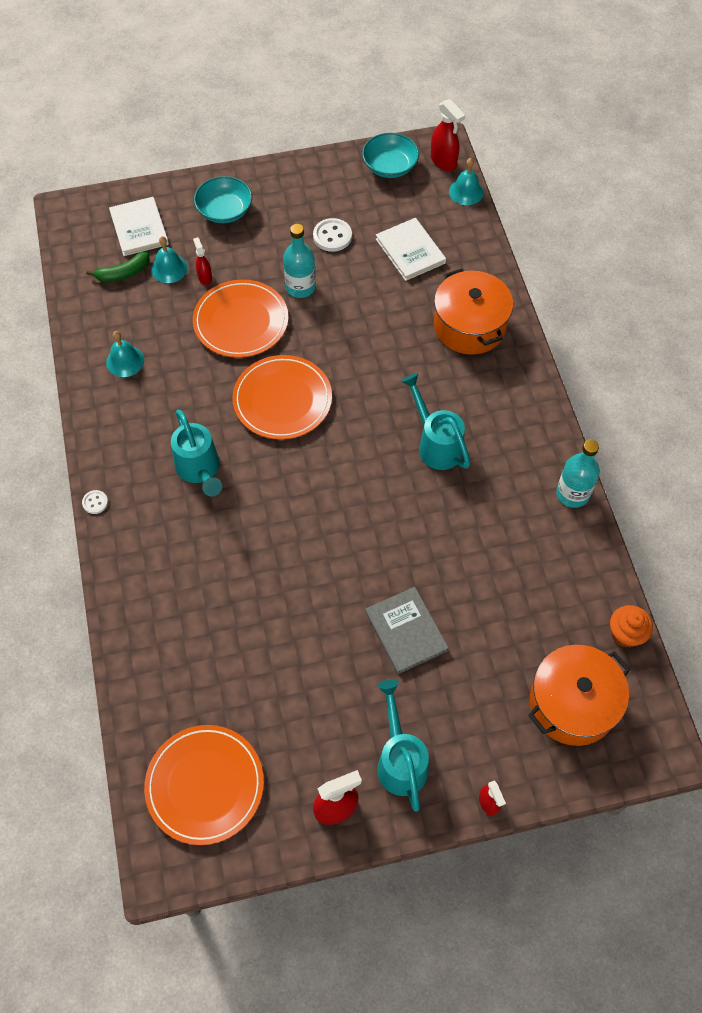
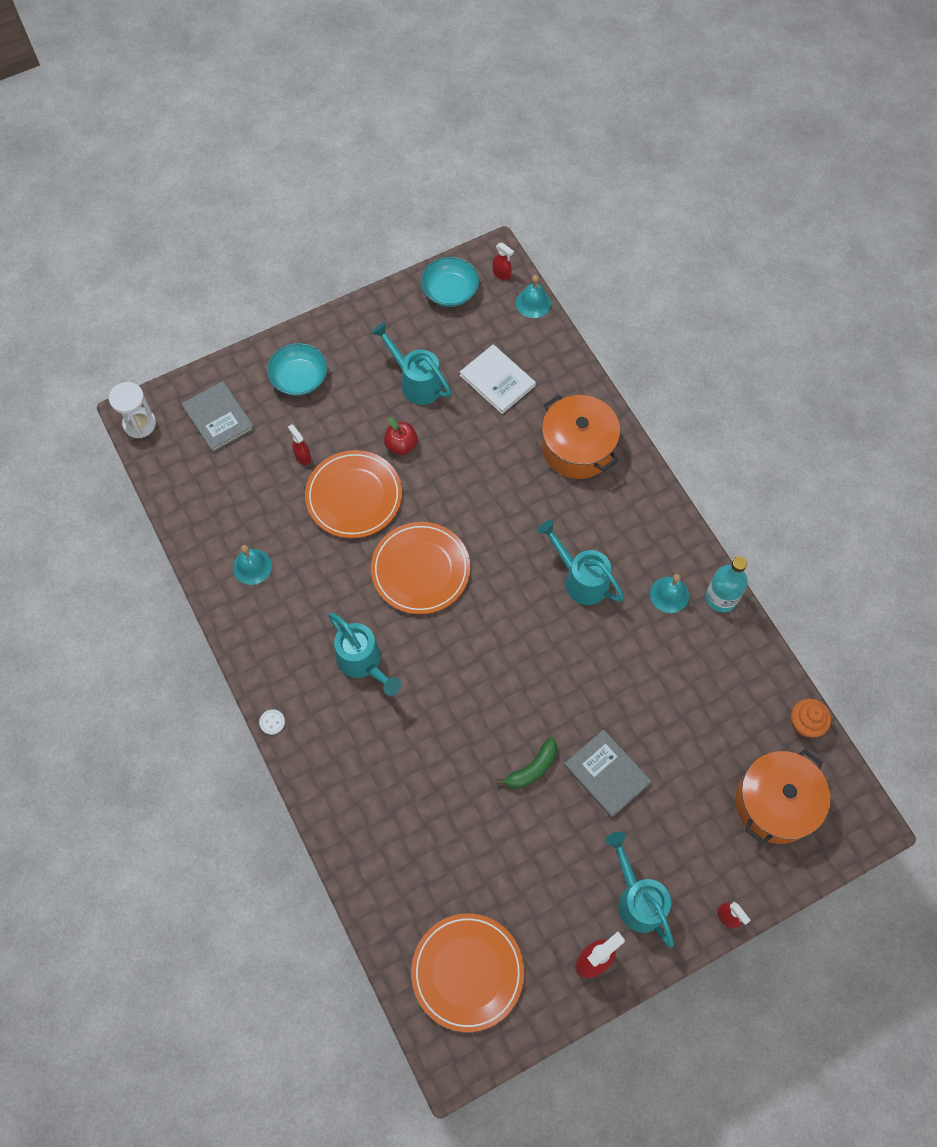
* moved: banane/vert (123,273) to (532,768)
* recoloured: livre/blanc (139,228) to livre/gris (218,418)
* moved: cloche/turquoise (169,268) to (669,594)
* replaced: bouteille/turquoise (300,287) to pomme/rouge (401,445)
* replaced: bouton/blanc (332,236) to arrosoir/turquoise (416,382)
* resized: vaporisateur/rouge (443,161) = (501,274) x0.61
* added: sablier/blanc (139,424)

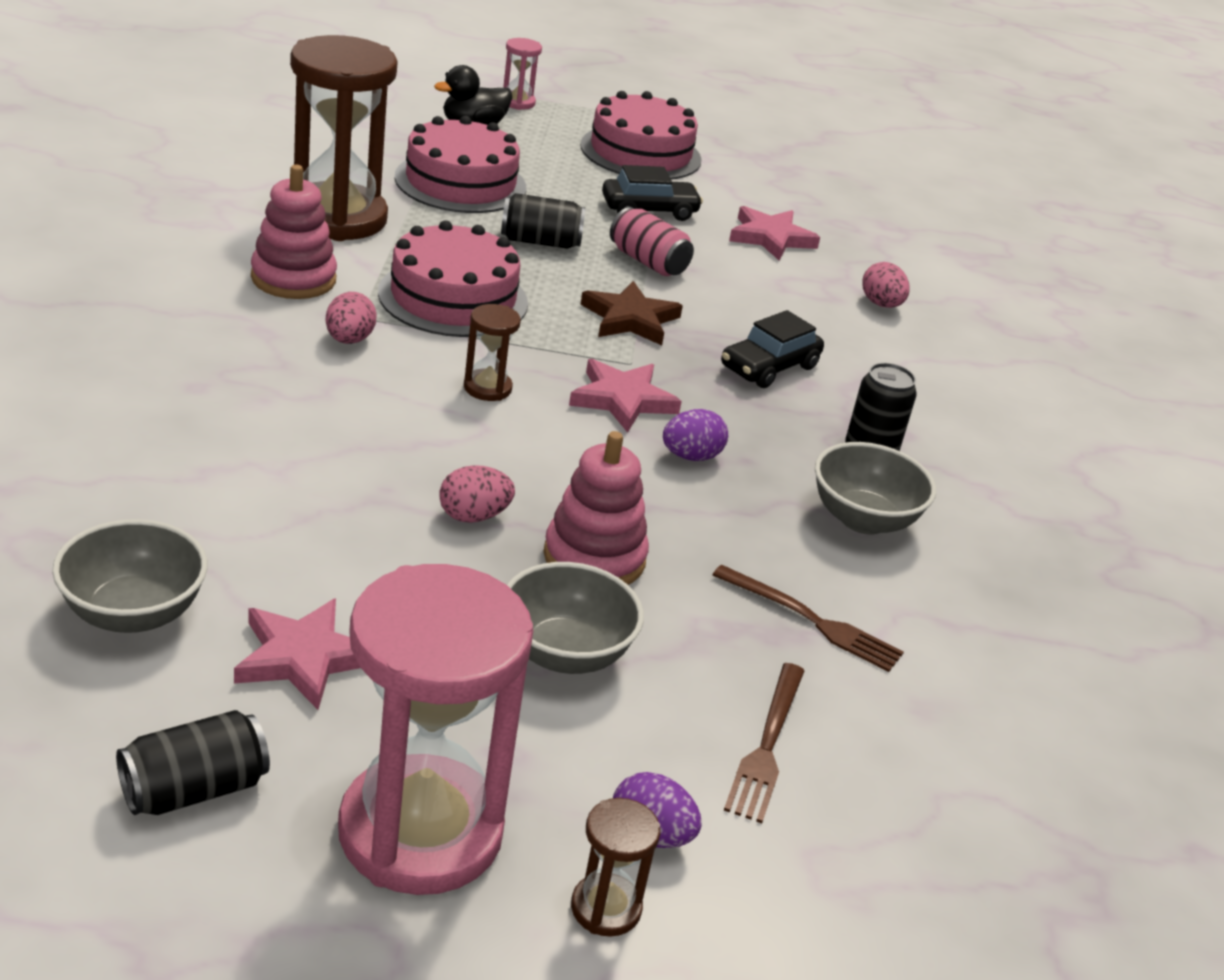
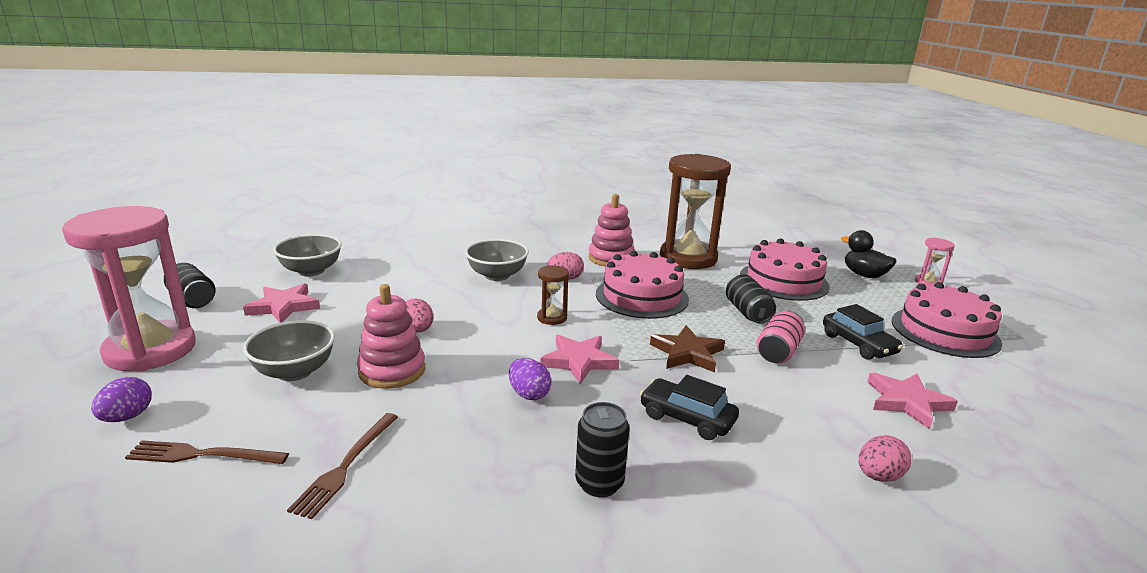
* removed: sablier/marron (606,908)
* moved: bol/gris (863,519) to (497,275)

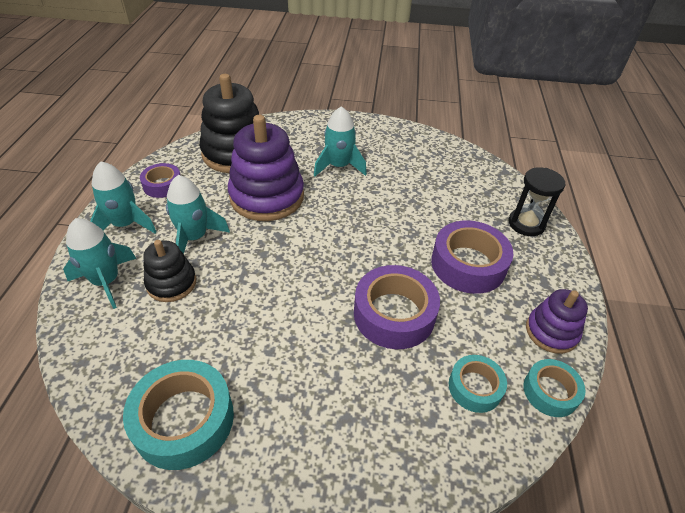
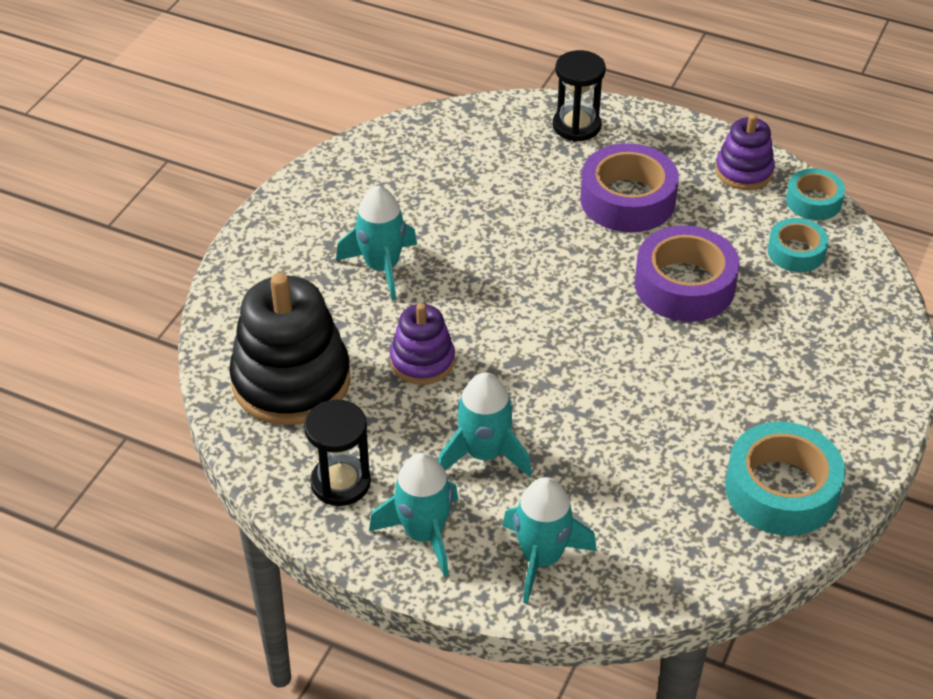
* replaced: ruban adhésif/violet (163,185) to sablier/noir (340,483)
* removed: jouet à empiler/noir (171,283)
* resized: jouet à empiler/violet (267,197) = (422,361) x0.55

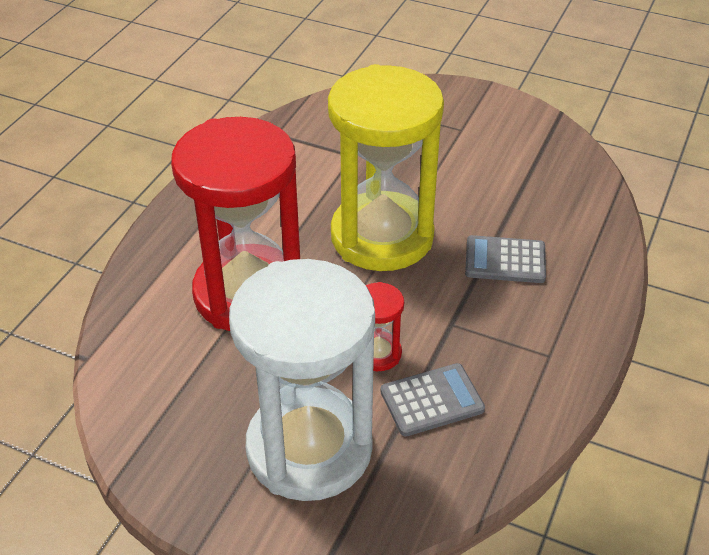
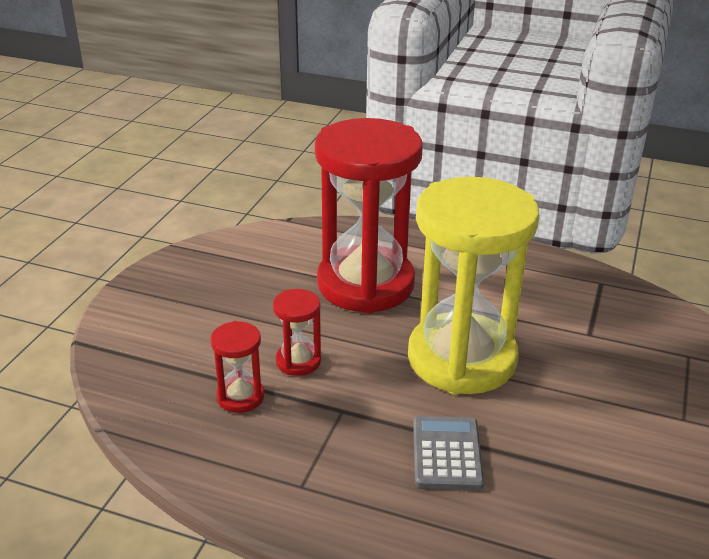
* removed: sablier/blanc (309,449)
* replaced: calculatrice/gris (432,400) to sablier/rouge (240,397)

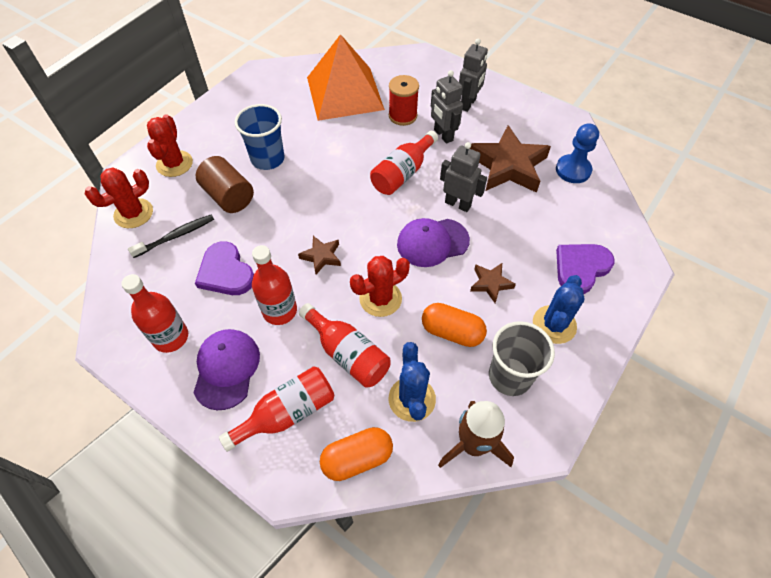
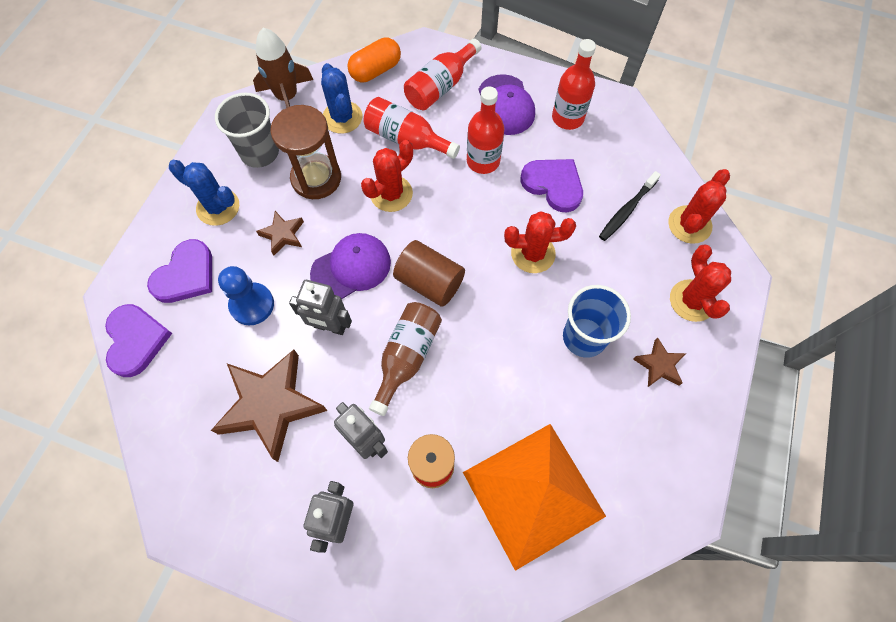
* moved: cylindre/marron (228,196) to (429,282)
* moved: étoile/marron (321,256) to (659,365)
* recoloured: bouteille/rouge (402,173) to bouteille/marron (407,357)
* replaced: gélule/orange (452,332) to sablier/marron (316,178)
* turned: cactus/bleu (554,324) = (218,207) 75 degrees counterclockwise
* moved: pion/bleu (573,170) to (252,305)
* added: cœur/violet (136,340)
* added: cactus/rouge (533,253)

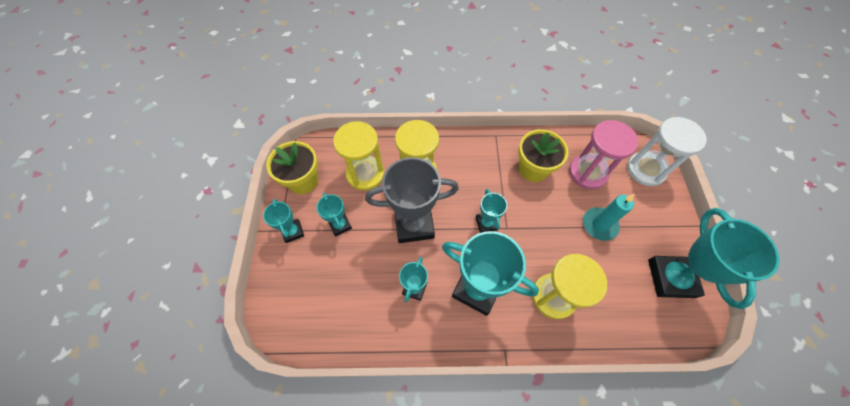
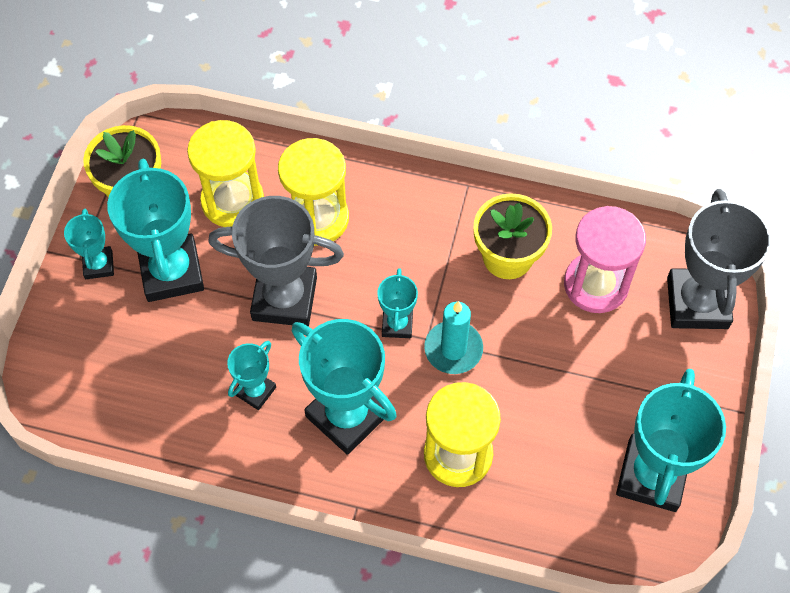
* resized: trophée/turquoise (340,225) = (171,272) x1.96
* moved: bougie/turquoise (599,225) to (453,349)
* replaced: sablier/blanc (645,170) to trophée/gris (697,303)

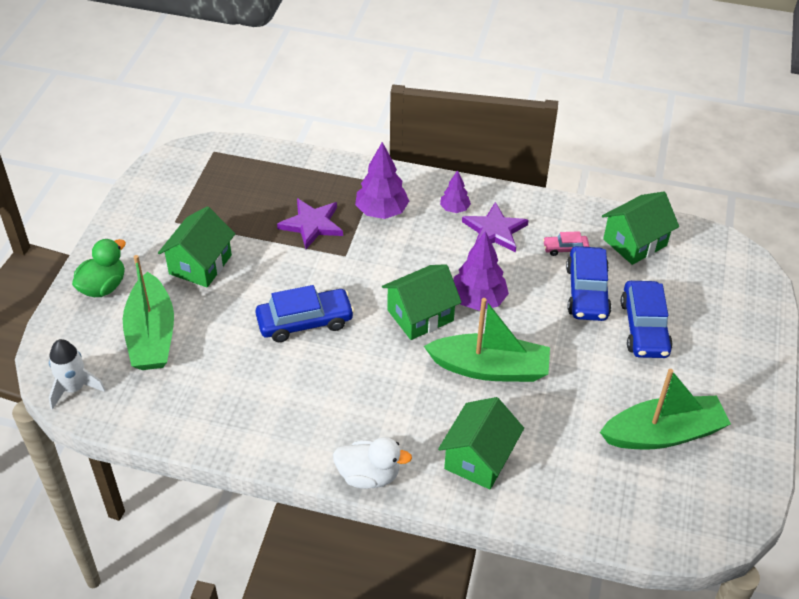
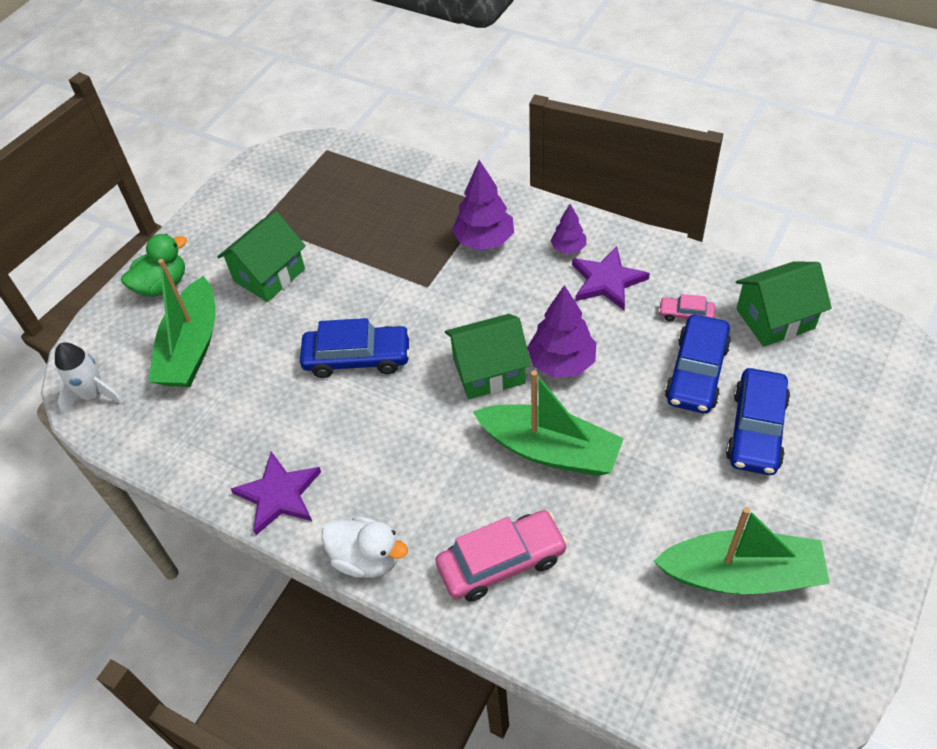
* moved: étoile/violet (312,224) to (279,495)
* replaced: maison/vert (479,458) to voiture/rose (501,562)

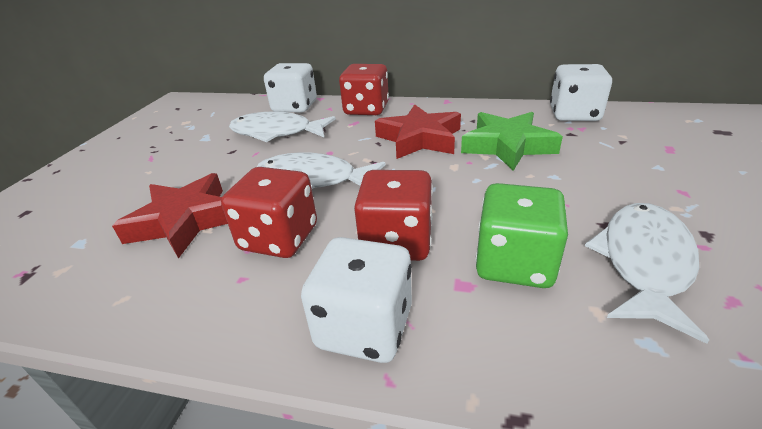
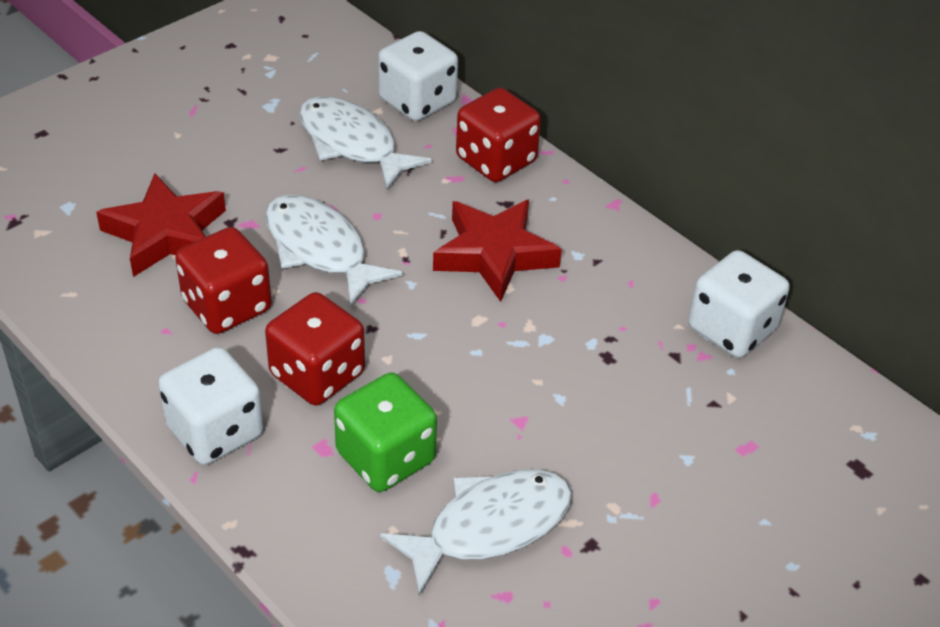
* removed: étoile/vert (507,146)

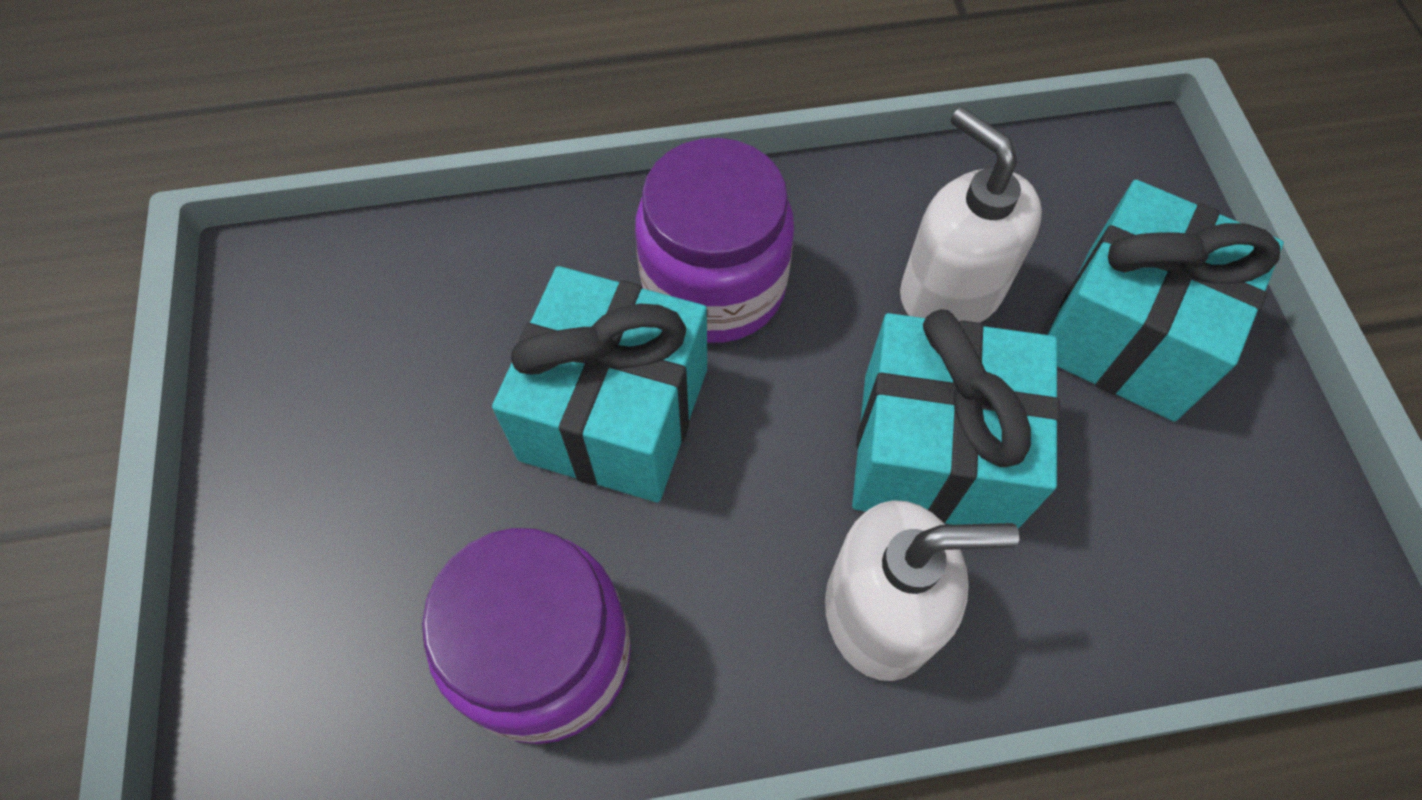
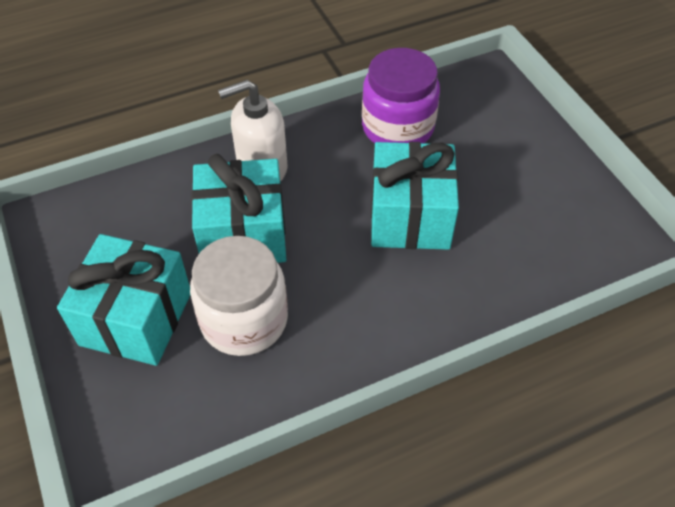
* removed: bocal/violet (714,286)
* replaced: distributeur de savon/blanc (950,291) to bocal/blanc (244,320)

